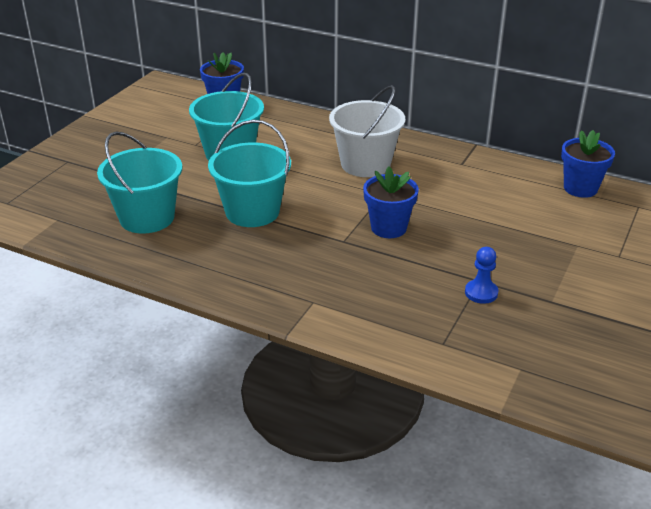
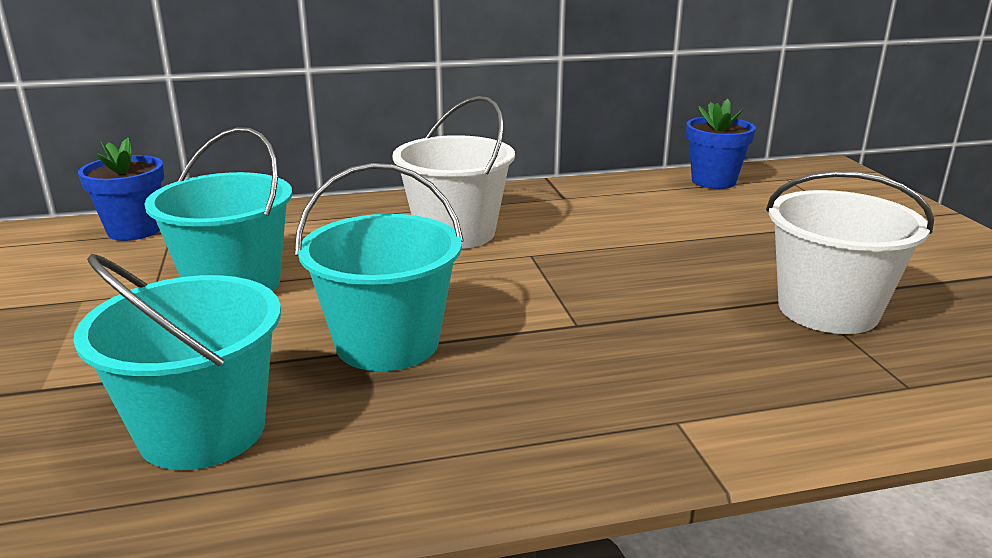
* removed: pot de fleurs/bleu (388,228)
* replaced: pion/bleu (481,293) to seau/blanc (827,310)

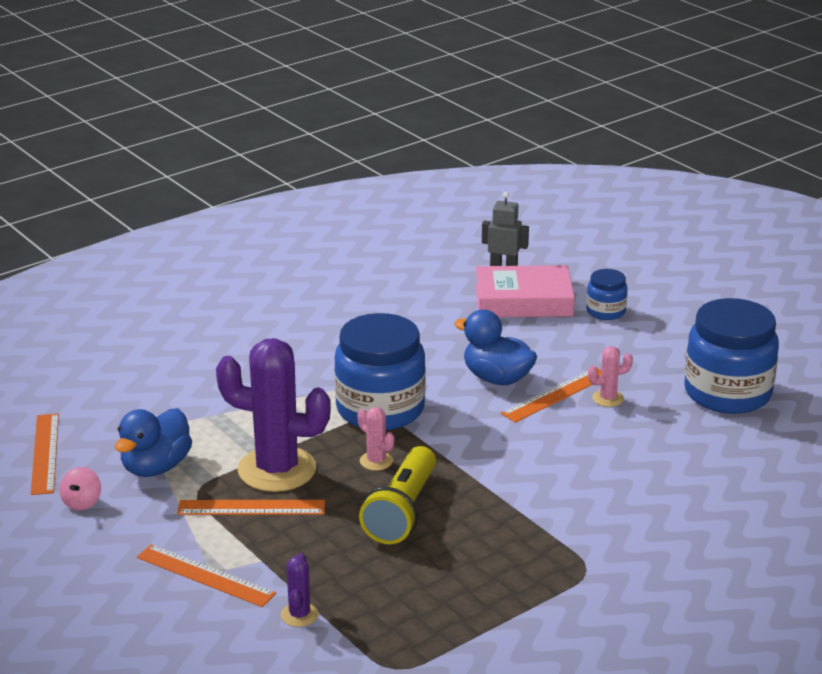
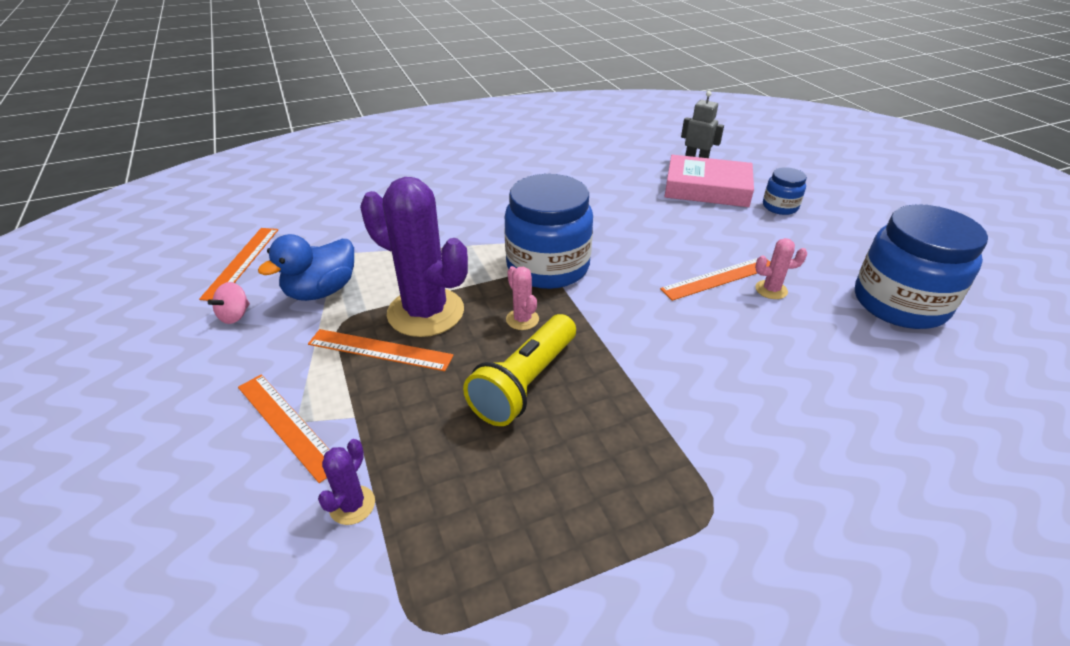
* removed: canard/bleu (497,378)

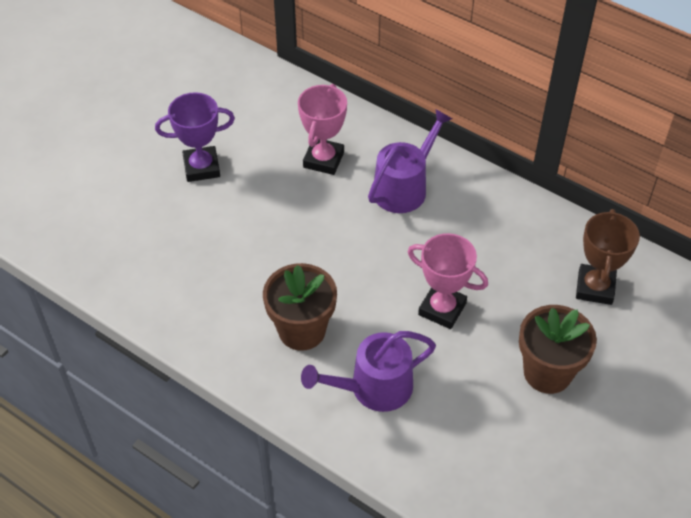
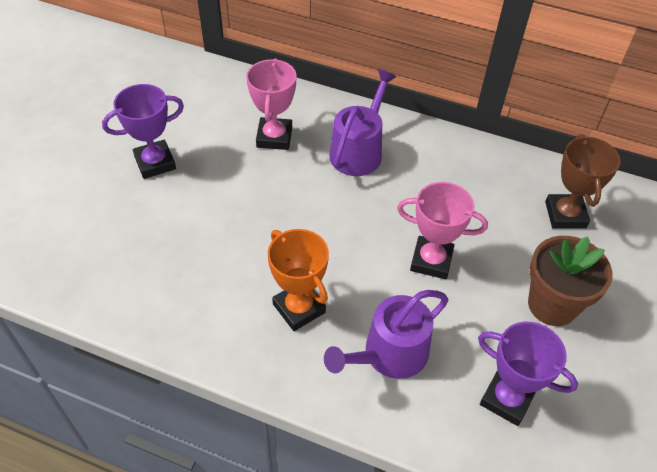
* replaced: pot de fleurs/marron (302,330) to trophée/orange (299,308)
* added: trophée/violet (506,399)

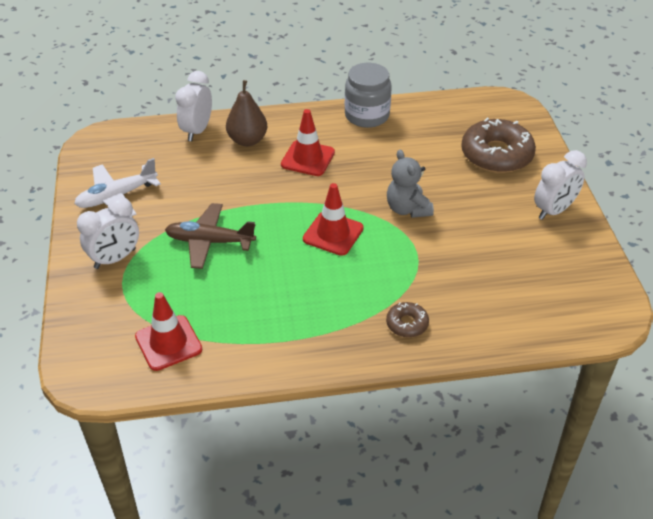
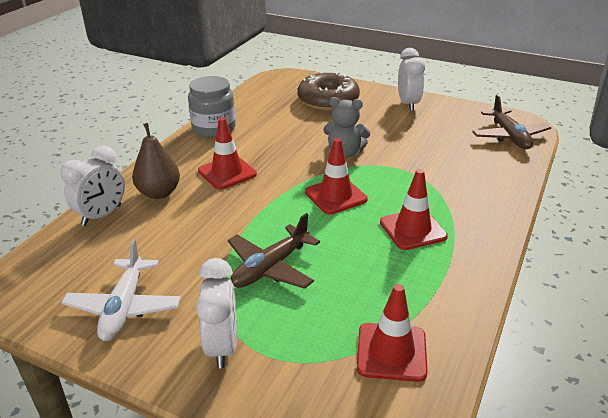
* turned: réveil/blanc (197,131) = (102,215) 105 degrees counterclockwise
* removed: beignet/marron (407,324)
* added: cône de chantier/rouge (413,229)
* added: avion/marron (509,136)

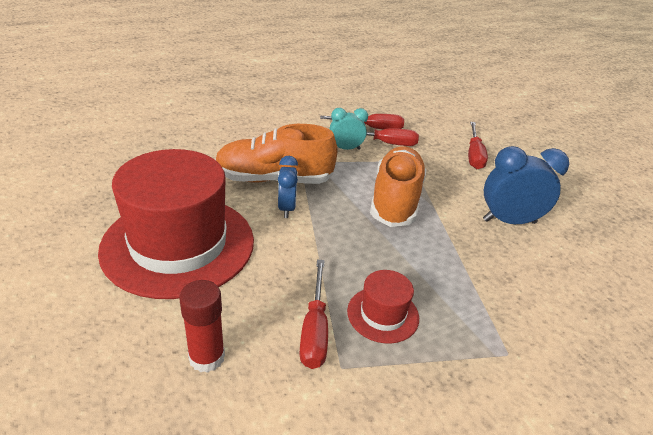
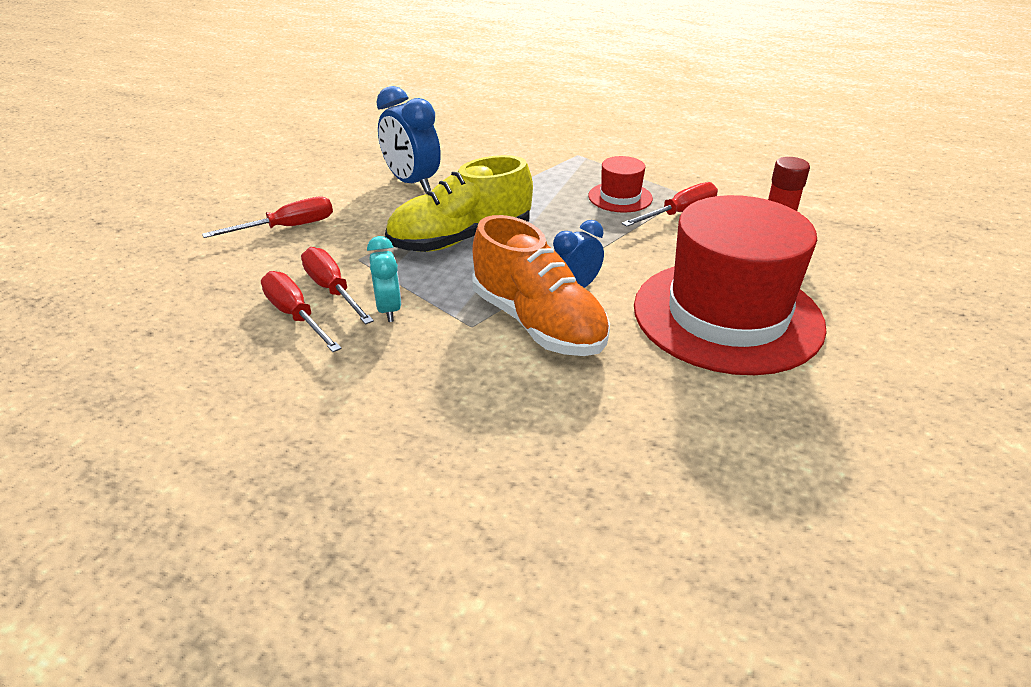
* turned: réveil/turquoise (345,149) = (388,310) 150 degrees counterclockwise
* recoloured: chaussure/orange (395,200) to chaussure/jaune (461,240)

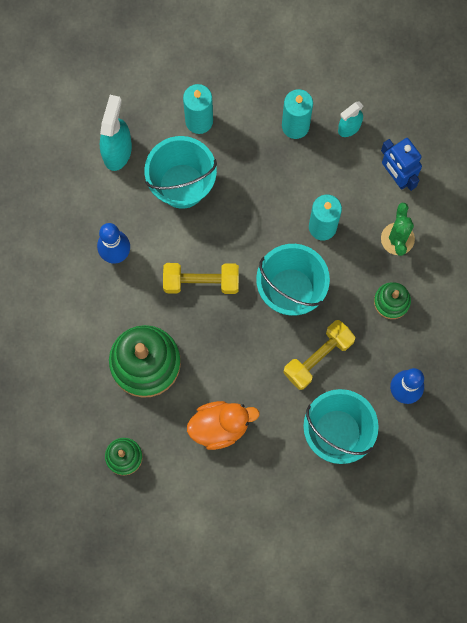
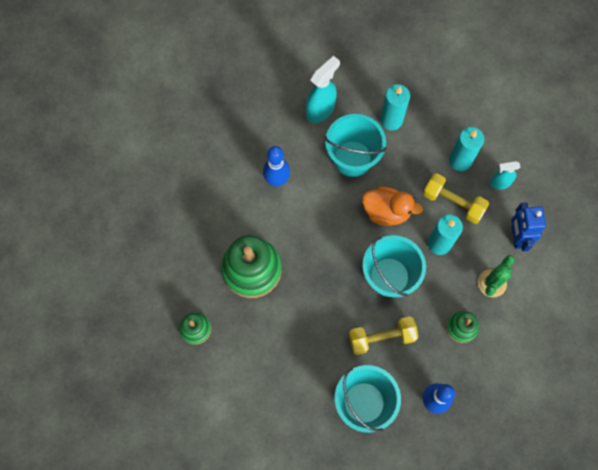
* moved: haltère/jaune (201,281) to (453,202)
* moved: canard/orange (220,426) to (386,211)

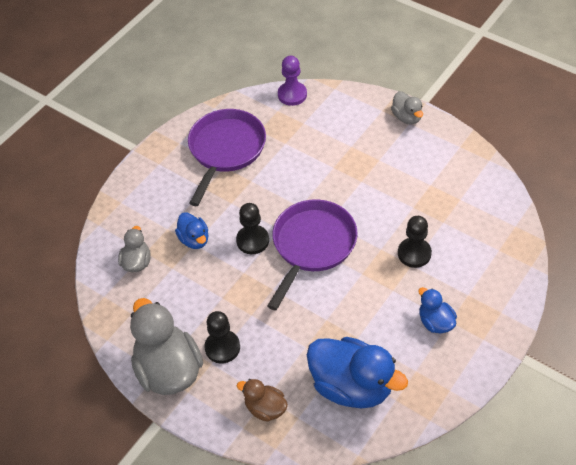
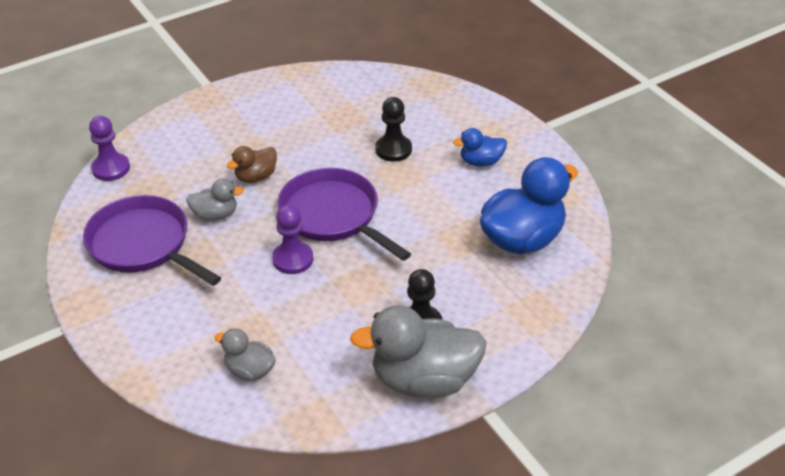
* removed: canard/bleu (194,239)
* recoloured: pion/noir (252,240) to pion/violet (293,259)
* moved: canard/marron (265,408) to (256,177)
* moved: canard/gris (407,117) to (215,215)

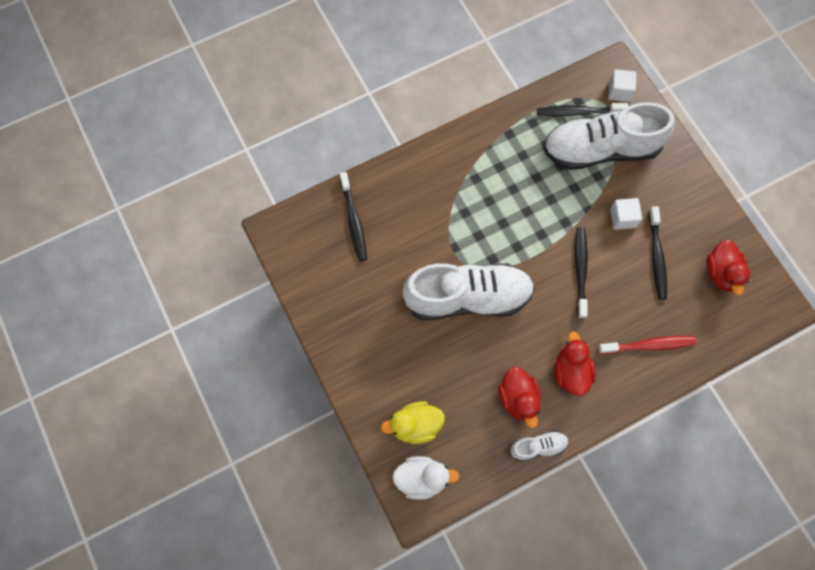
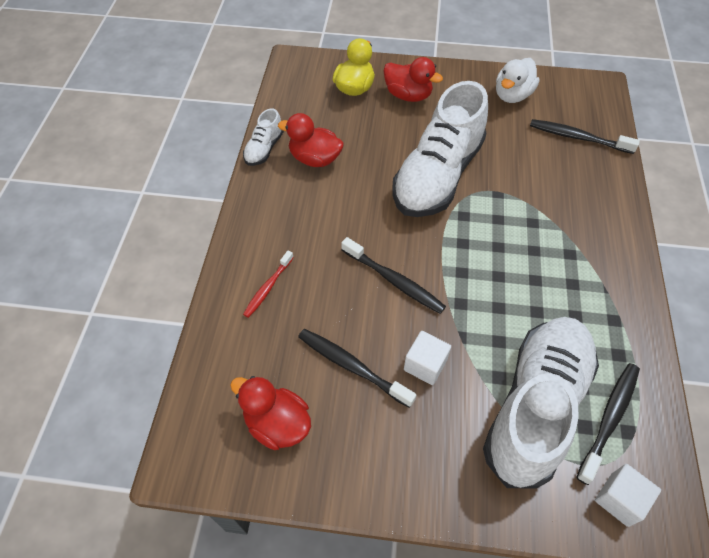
* moved: canard/blanc (422,478) to (512,95)
* moved: canard/rouge (571,372) to (408,95)
* resized: brosse à dents/rouge (648,345) = (268,287) x0.66

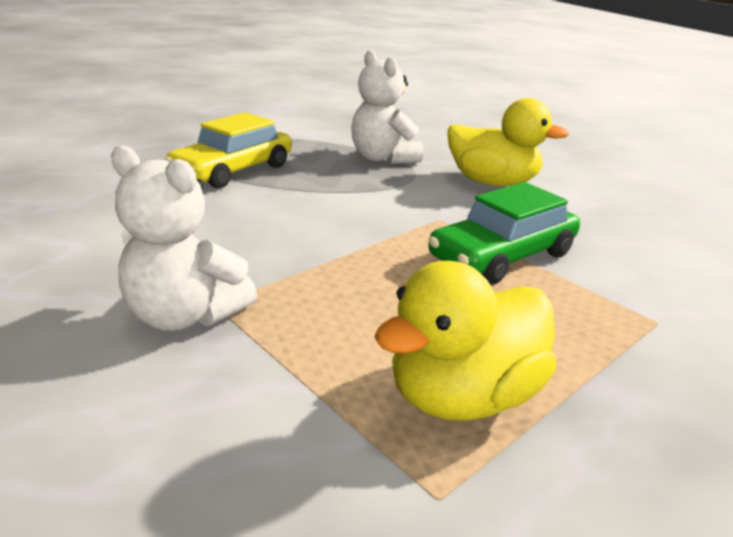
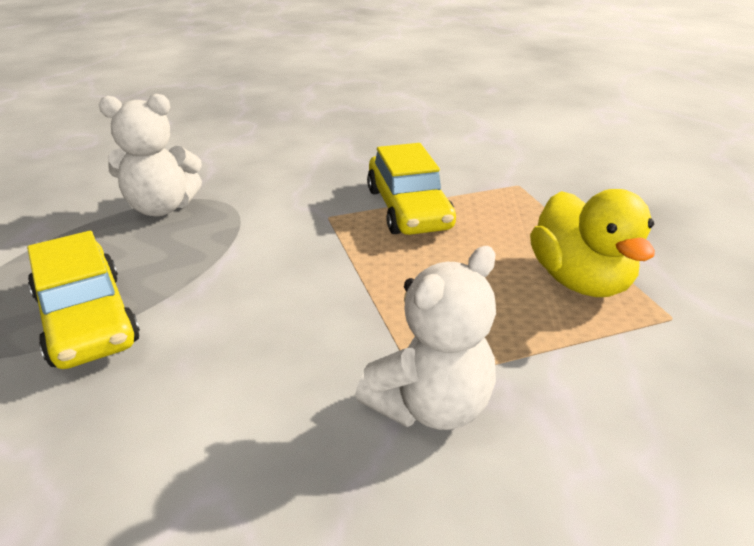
* recoloured: voiture/vert (502,256) to voiture/jaune (408,208)
* removed: canard/jaune (492,182)

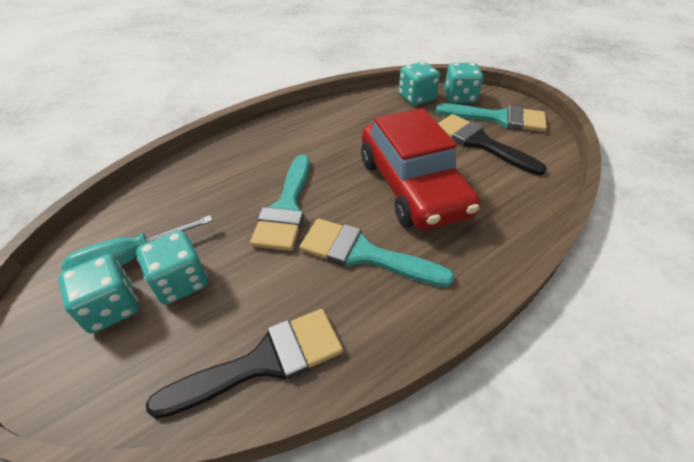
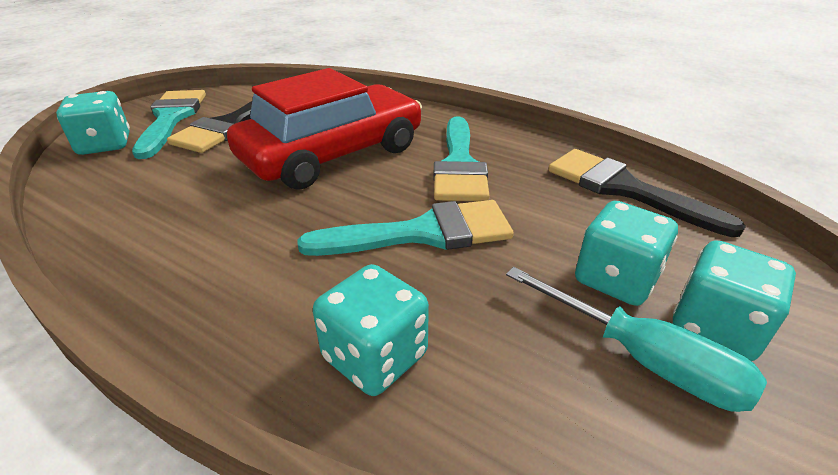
* moved: dé/turquoise (416,98) to (375,357)

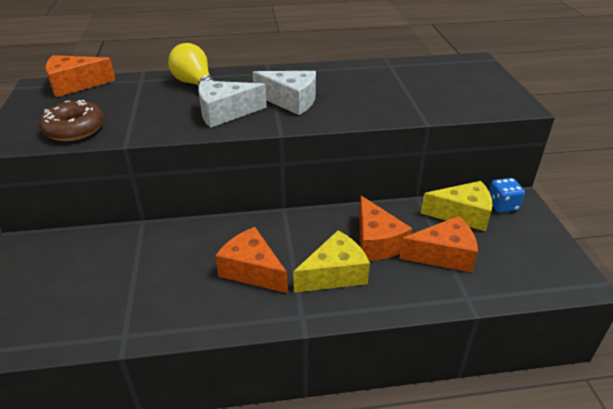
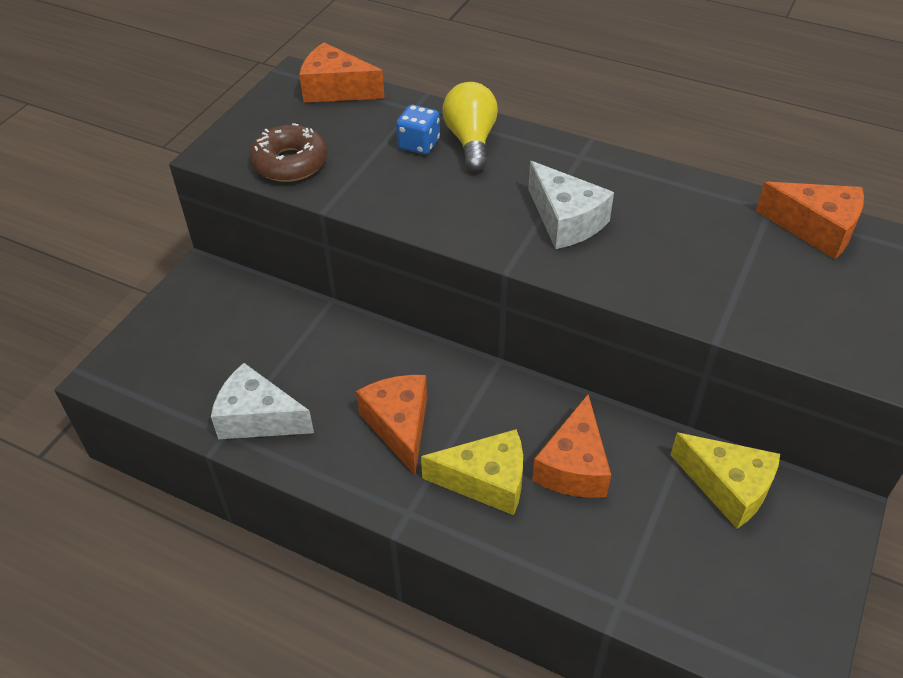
* moved: fromage/blanc (225,113) to (258,418)
* moved: fromage/orange (443,255) to (816,229)
* moved: dé/bleu (502,205) to (419,144)

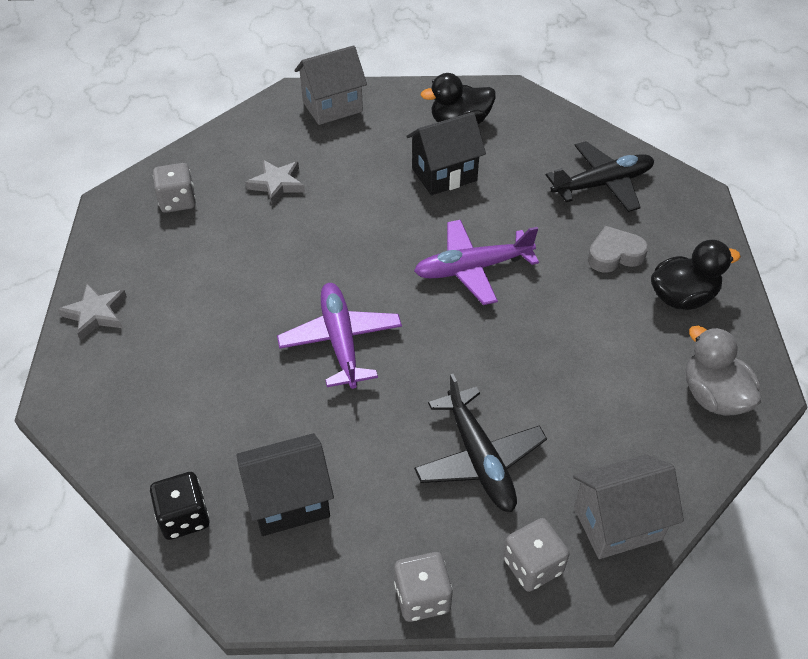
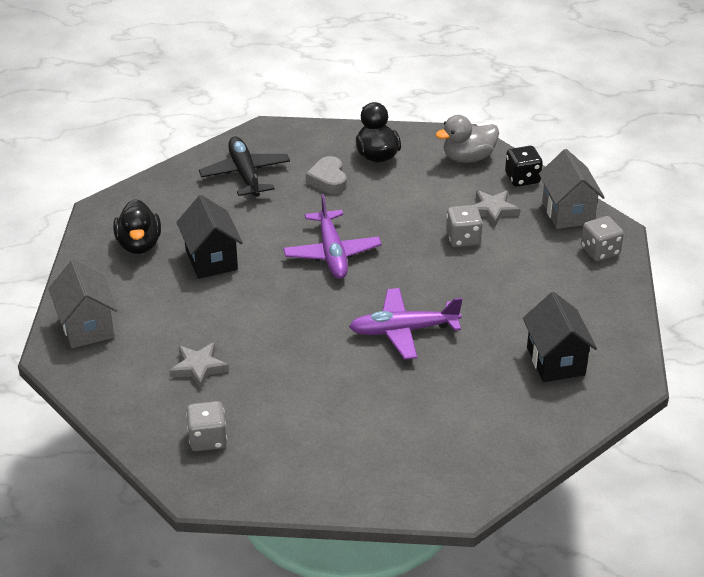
* moved: étoile/gris (96,314) to (492,210)
* moved: dé/noir (184,517) to (522,178)
* moved: dé/gris (422,597) to (463,238)
* removed: avion/noir (479,459)

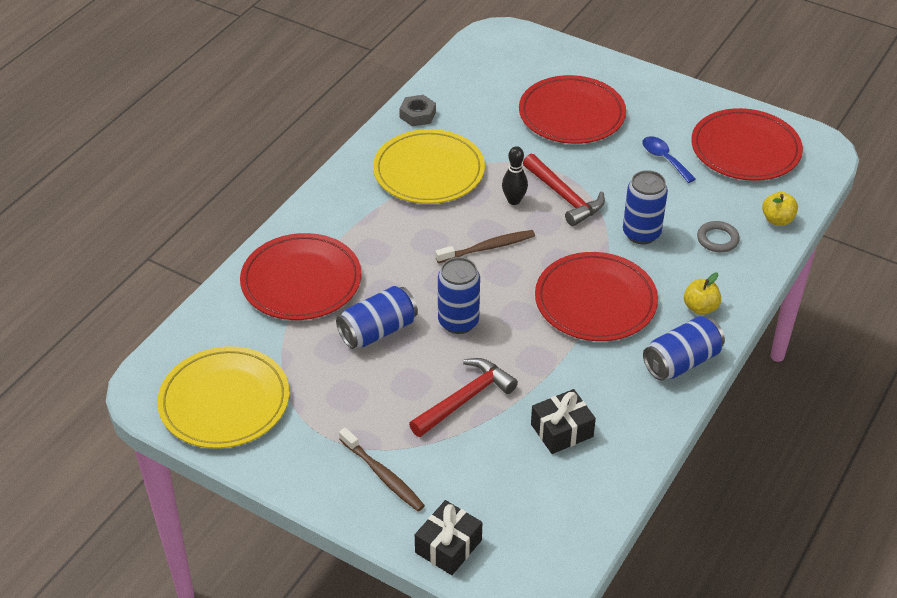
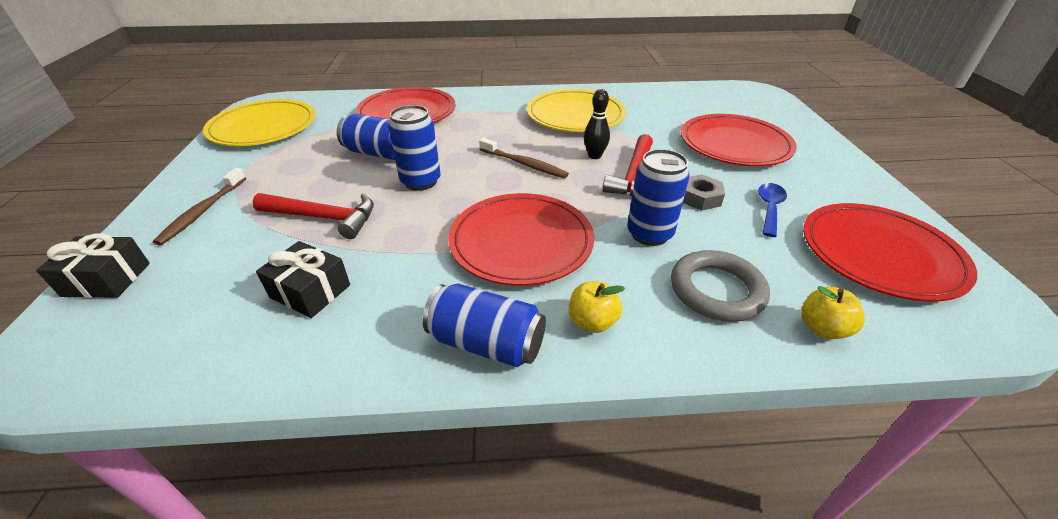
* moved: écrou/gris (417,115) to (699,197)
* resized: anneau/gris (717,239) = (716,290) x1.62

